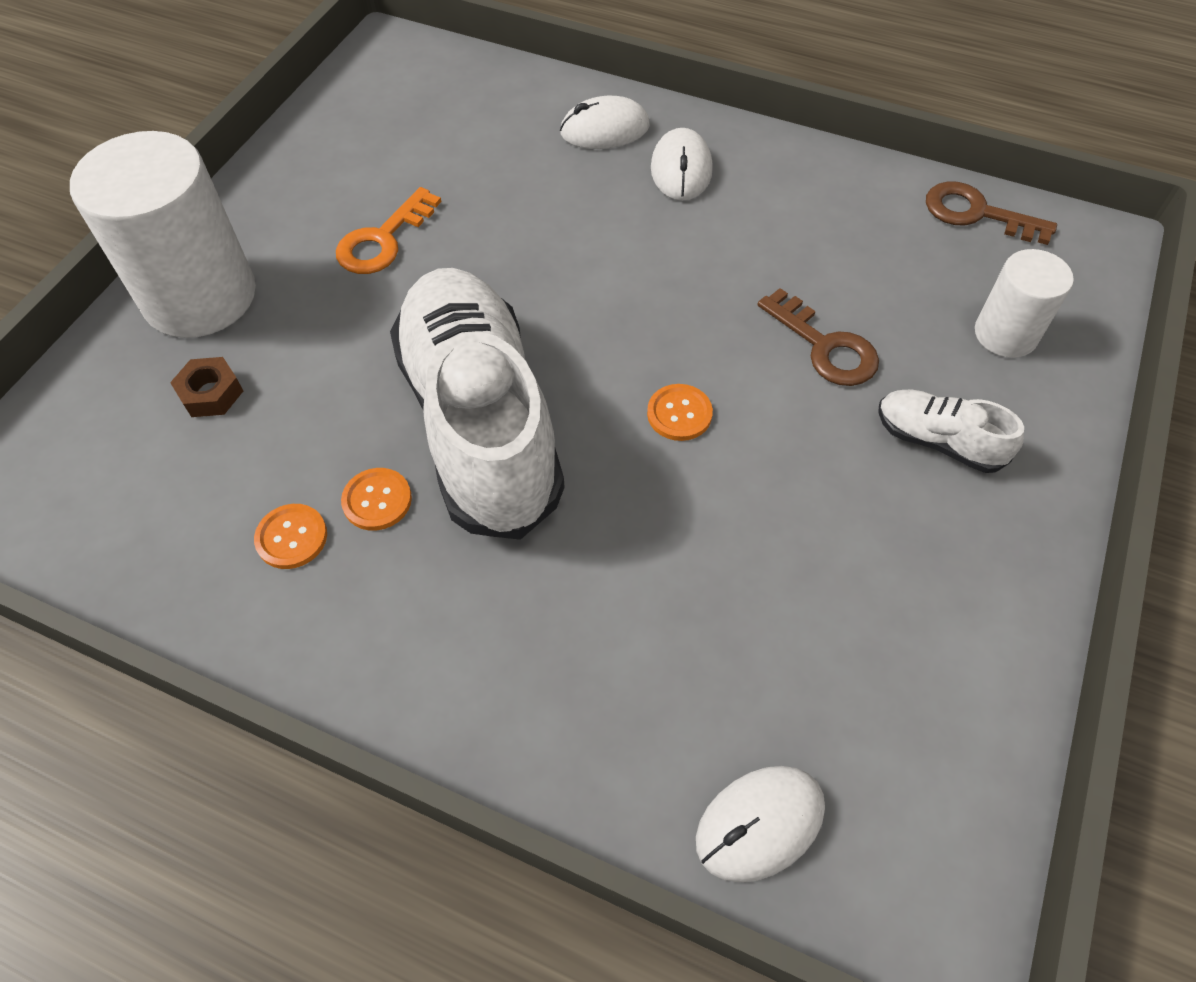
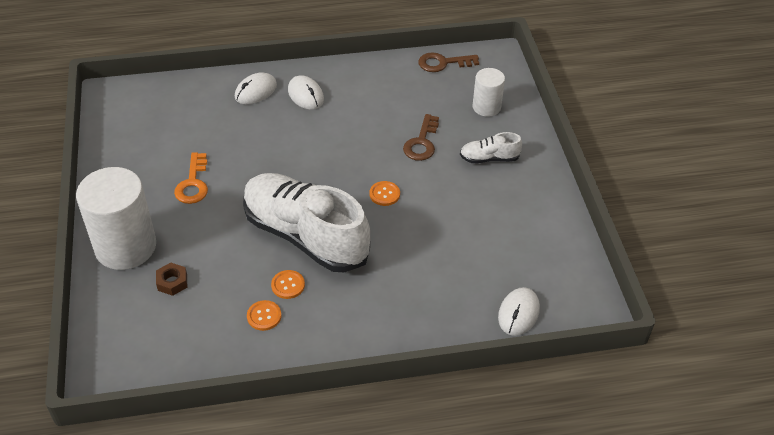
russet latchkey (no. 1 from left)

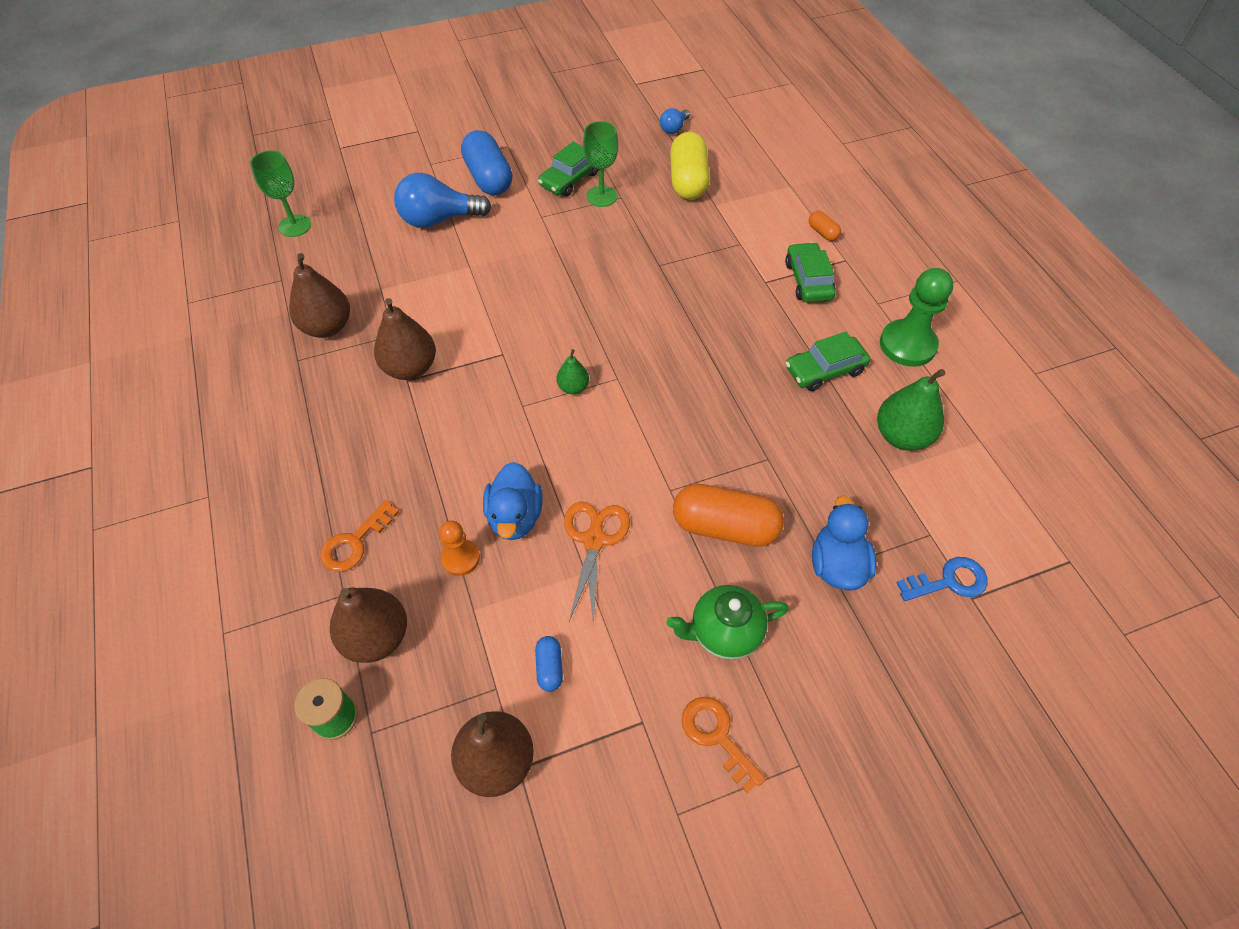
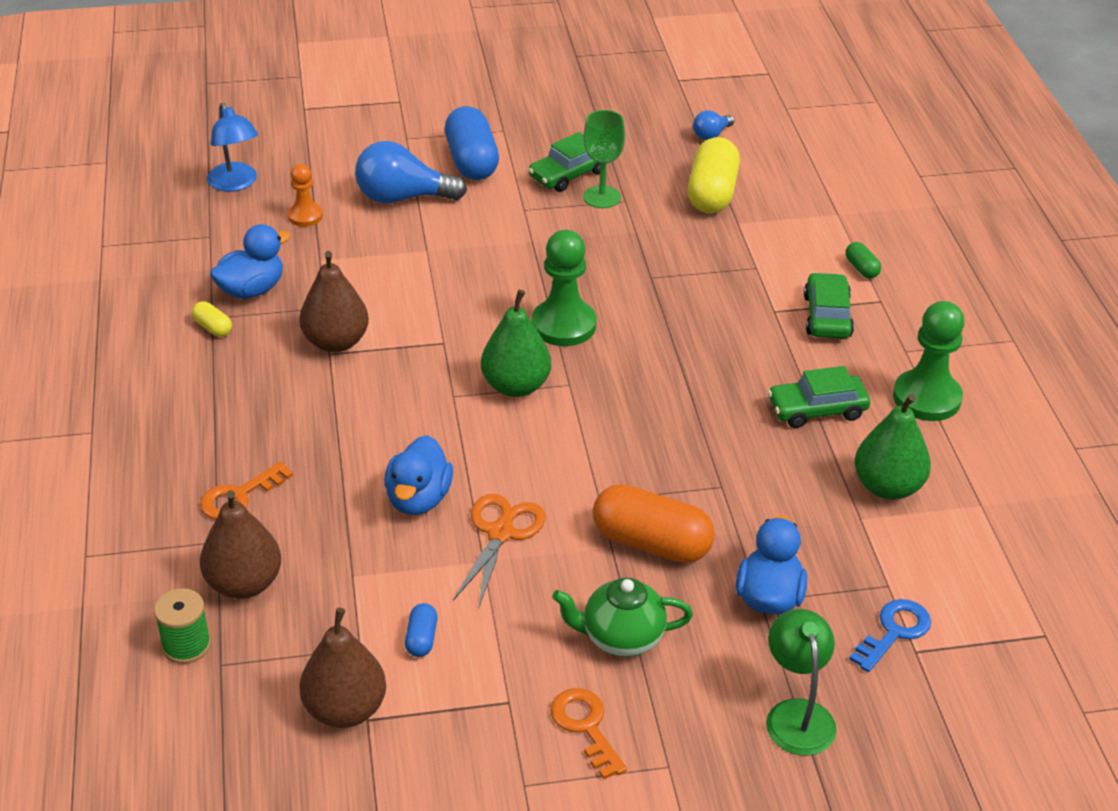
blue lamp; blue rubber duck (no. 1 from left); orange-coloured pawn; emerald pear (no. 1 from left); emerald capsule; blue latchkey; yellow capsule (no. 1 from left); emerald pawn (no. 1 from left); emerald lamp

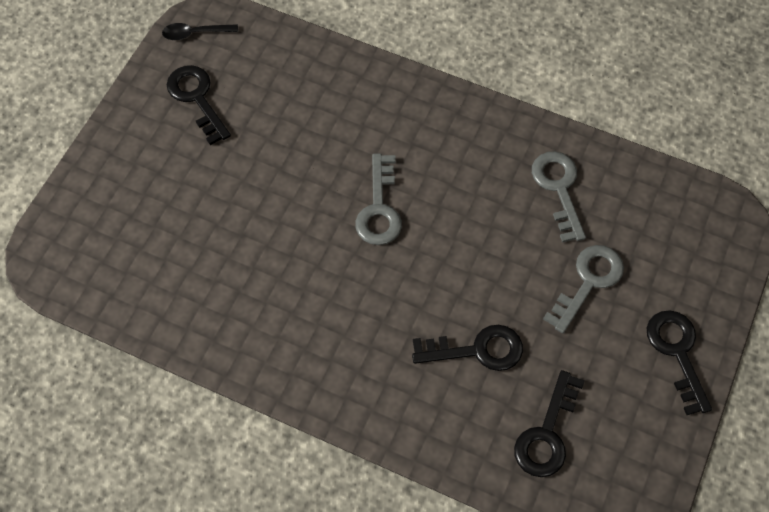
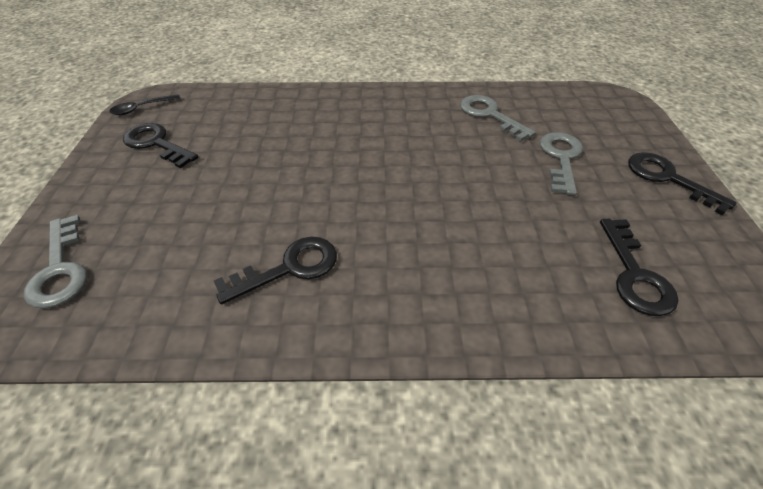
ash-grey latchkey (no. 1 from left); jet-black latchkey (no. 2 from left)

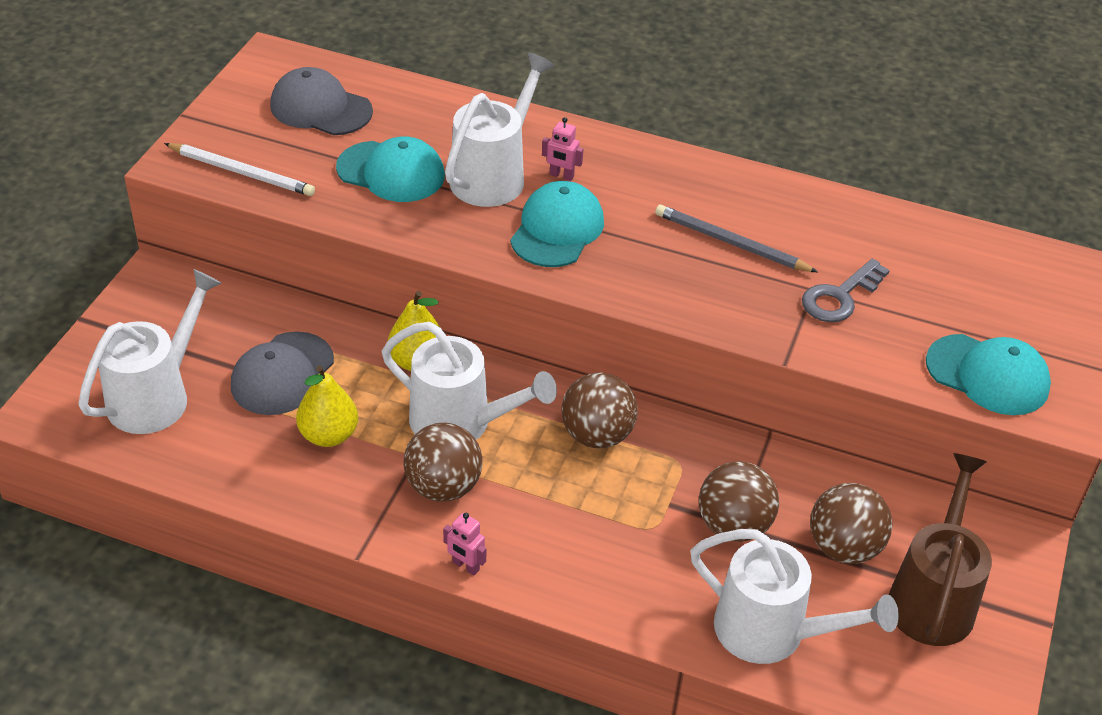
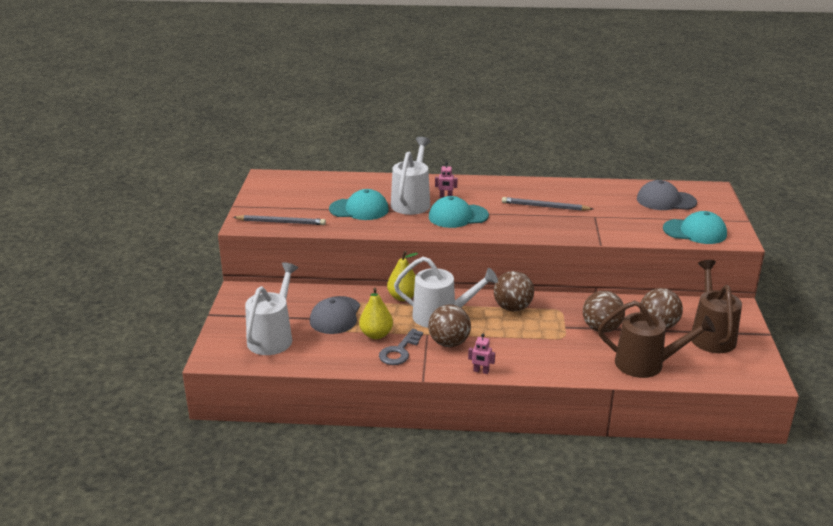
ash-grey lead pencil (no. 1 from left); ash-grey baseball cap (no. 2 from left); teal baseball cap (no. 2 from left); russet watering pot (no. 1 from left); ash-grey latchkey

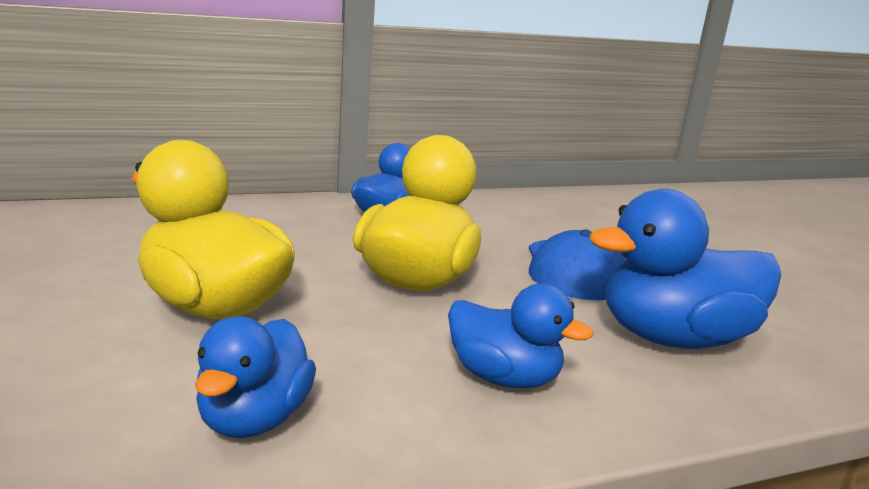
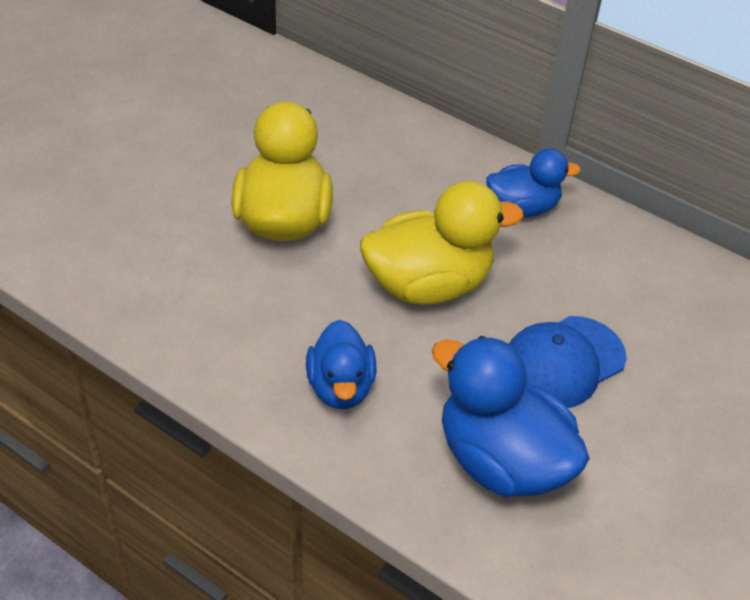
blue rubber duck (no. 1 from left in the first image)

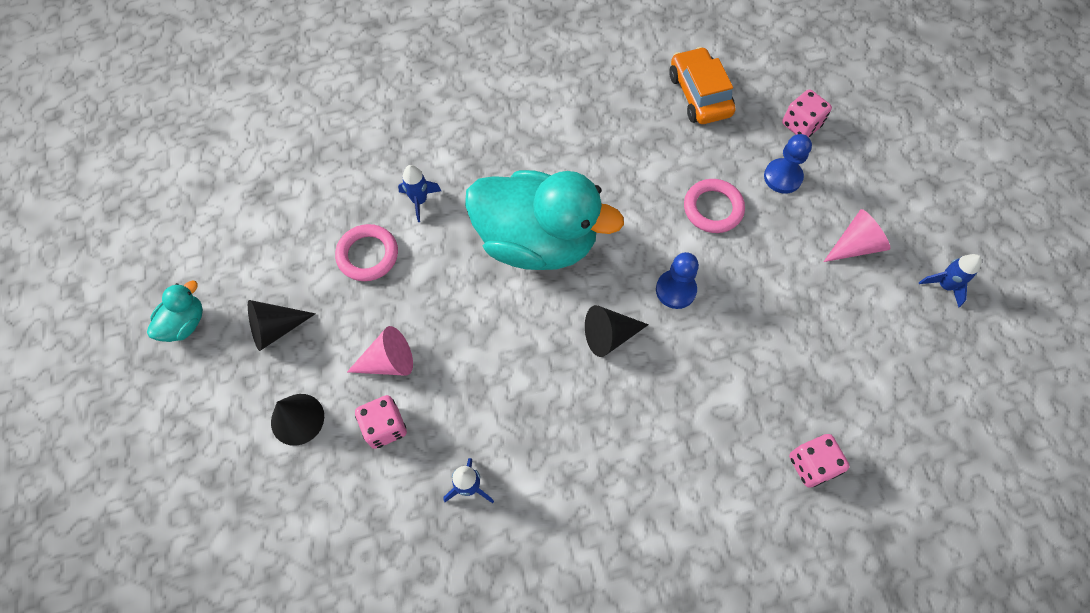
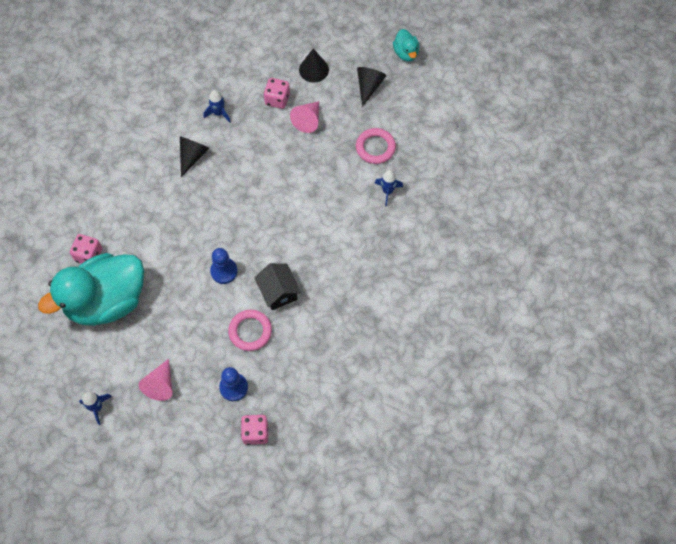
teal rubber duck (no. 1 from left); jet-black cone (no. 1 from left); orange-coloured automobile; jet-black cottage

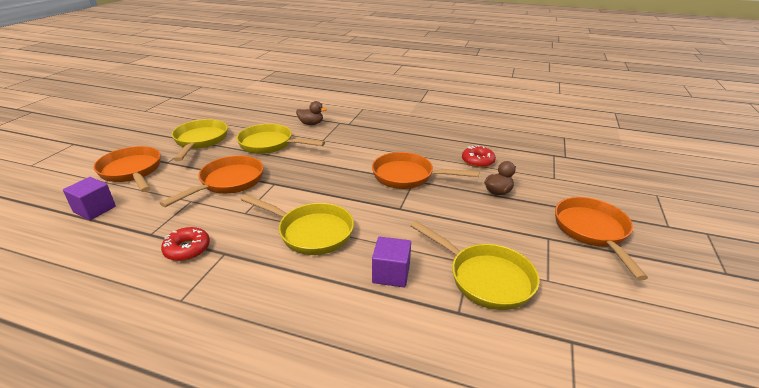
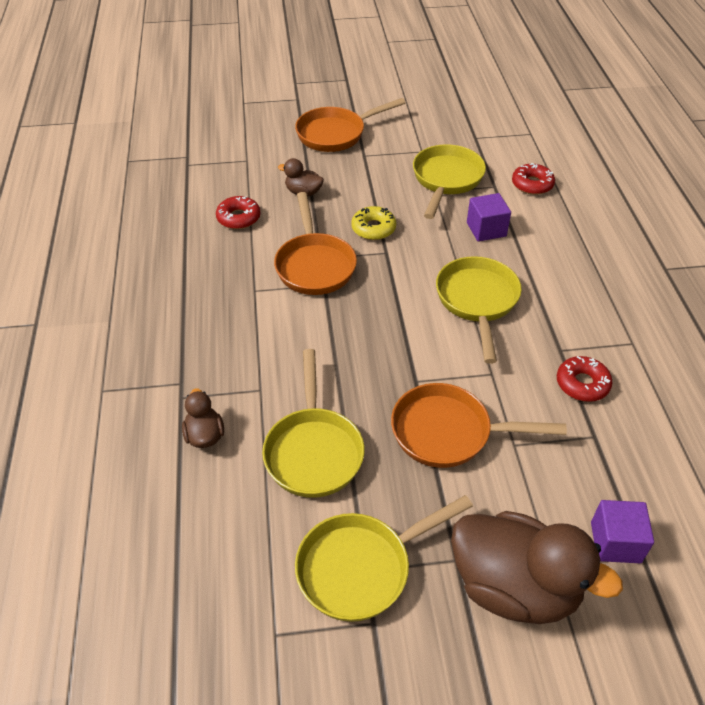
russet rubber duck (no. 3 from left); yellow doughnut; scarlet doughnut (no. 2 from left)

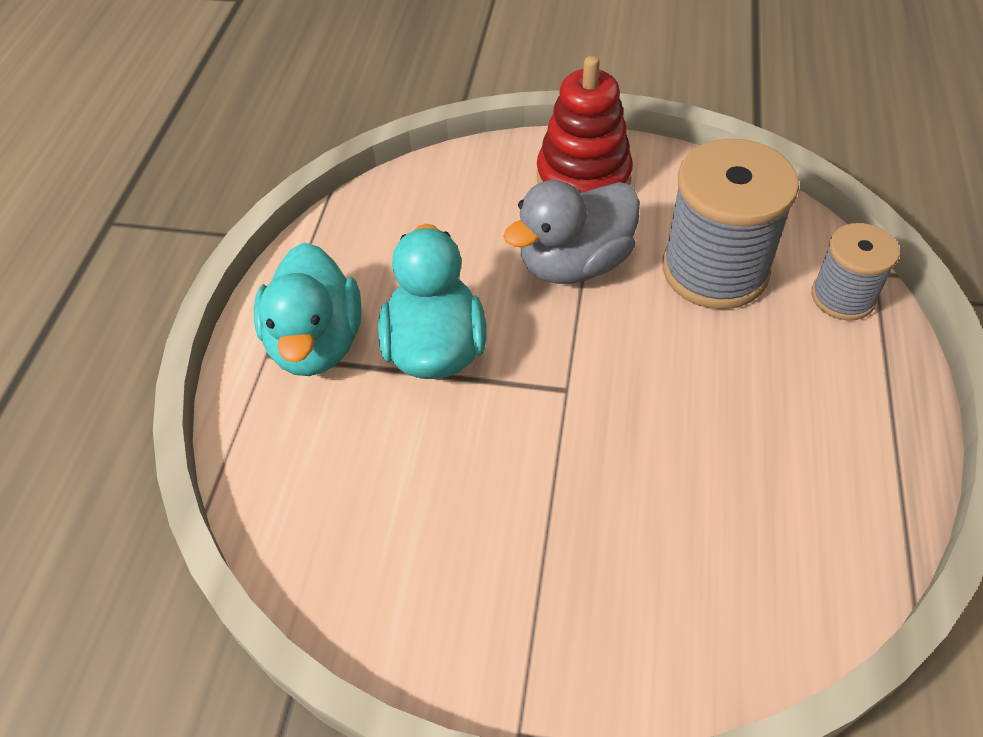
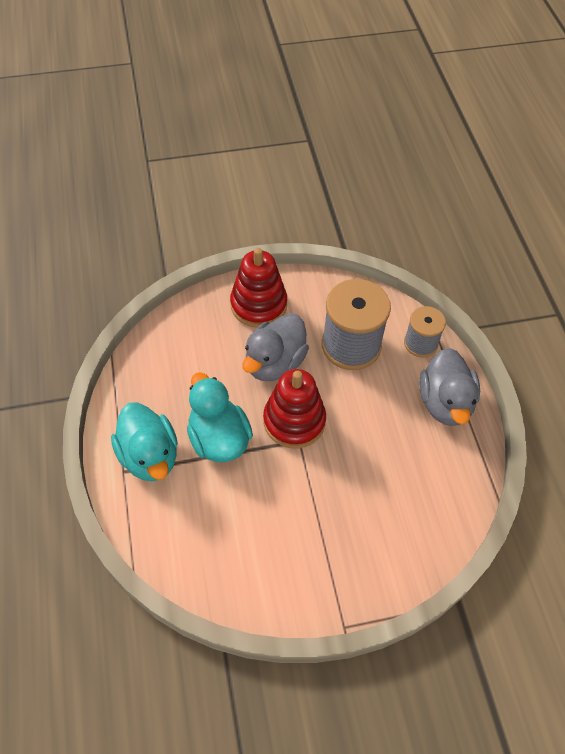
scarlet stacking rings (no. 2 from left); ash-grey rubber duck (no. 2 from left)

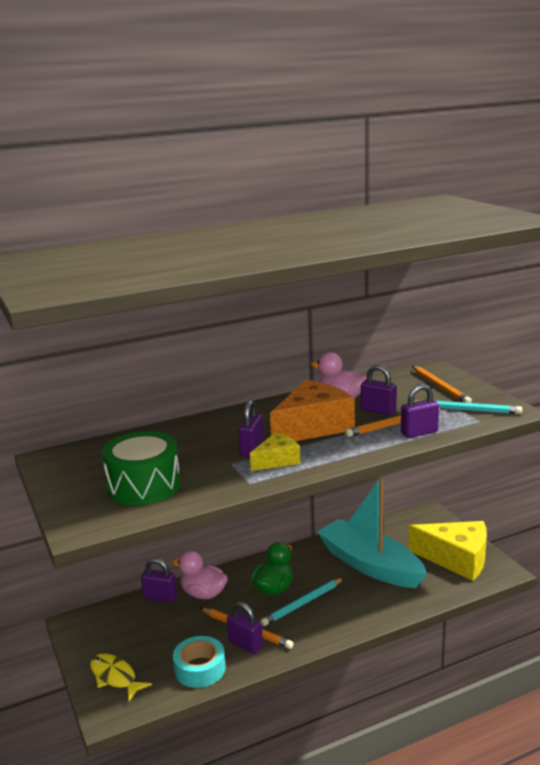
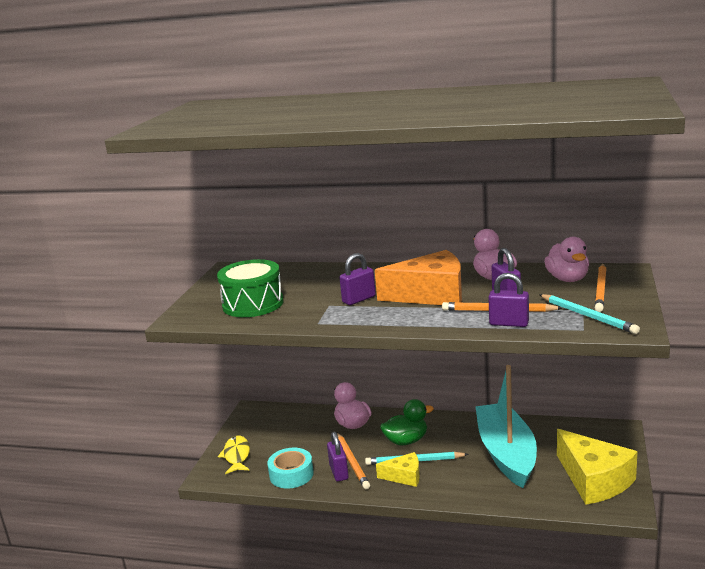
purple small lock (no. 1 from left in the first image); yellow cheese (no. 1 from left); rose-pink rubber duck (no. 3 from left)

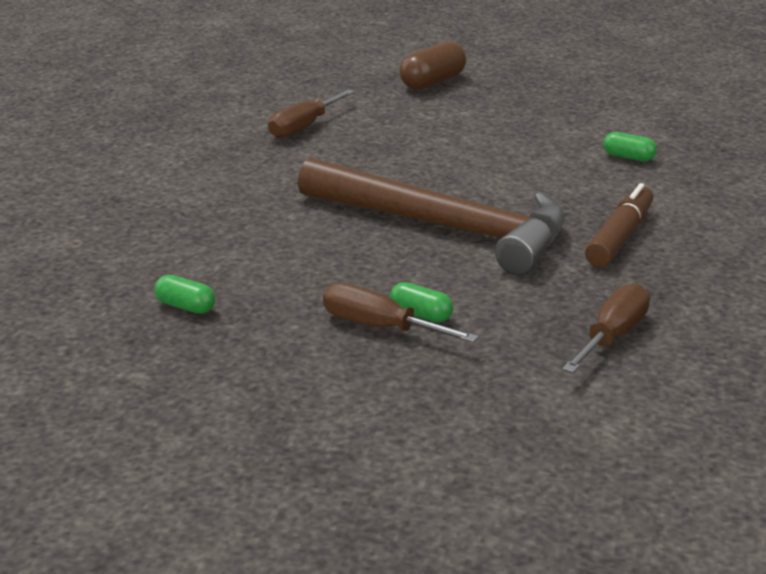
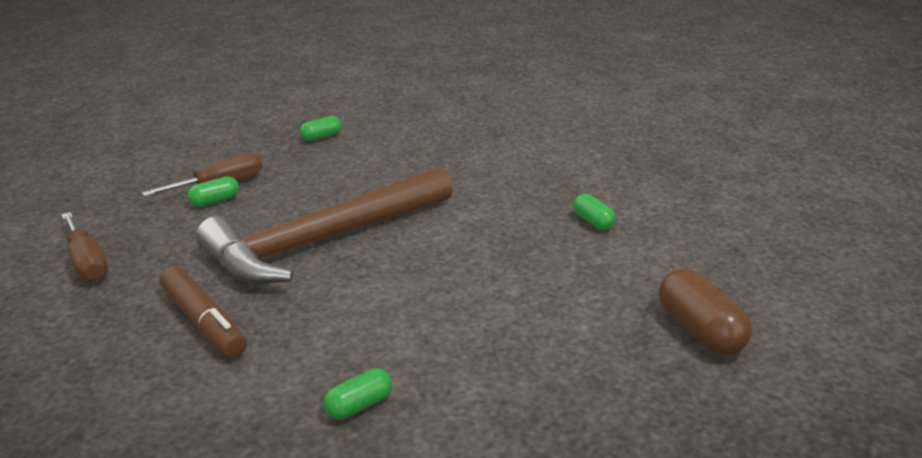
emerald capsule (no. 4 from left)

